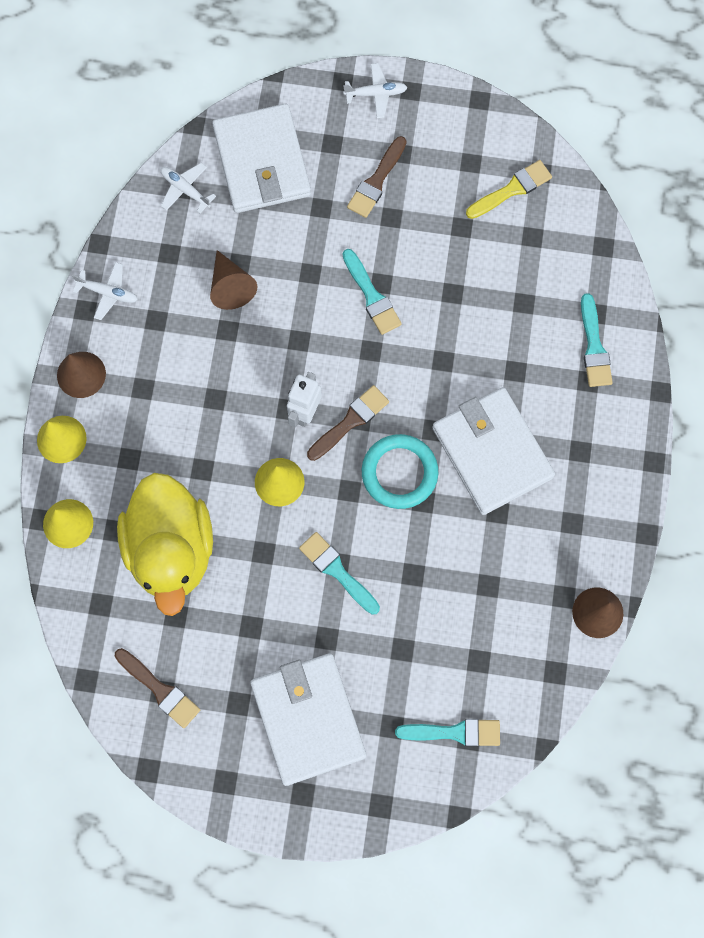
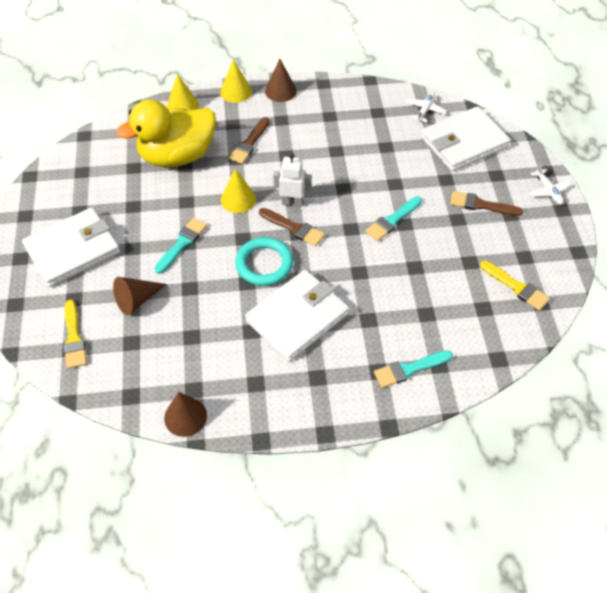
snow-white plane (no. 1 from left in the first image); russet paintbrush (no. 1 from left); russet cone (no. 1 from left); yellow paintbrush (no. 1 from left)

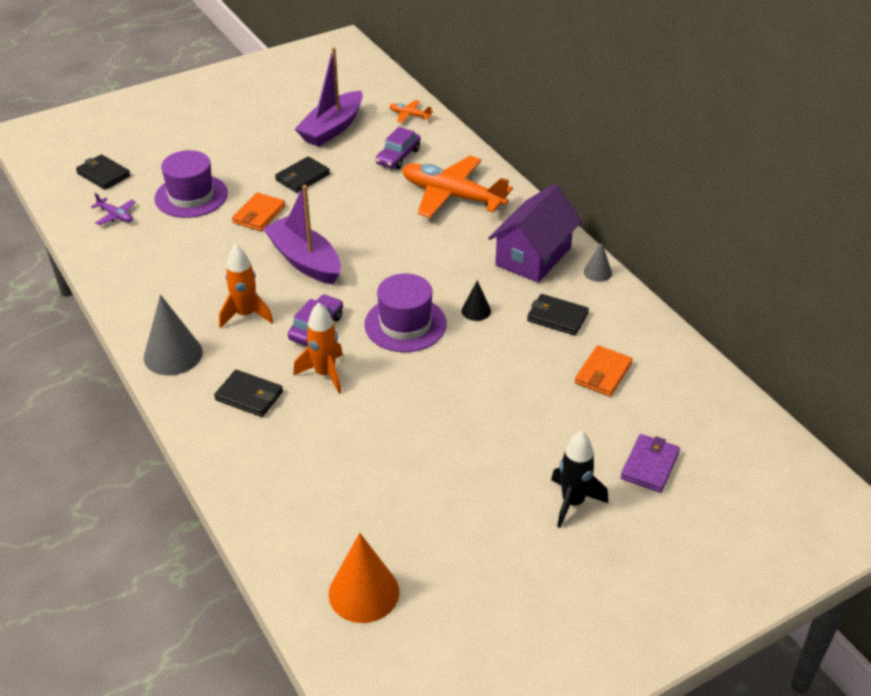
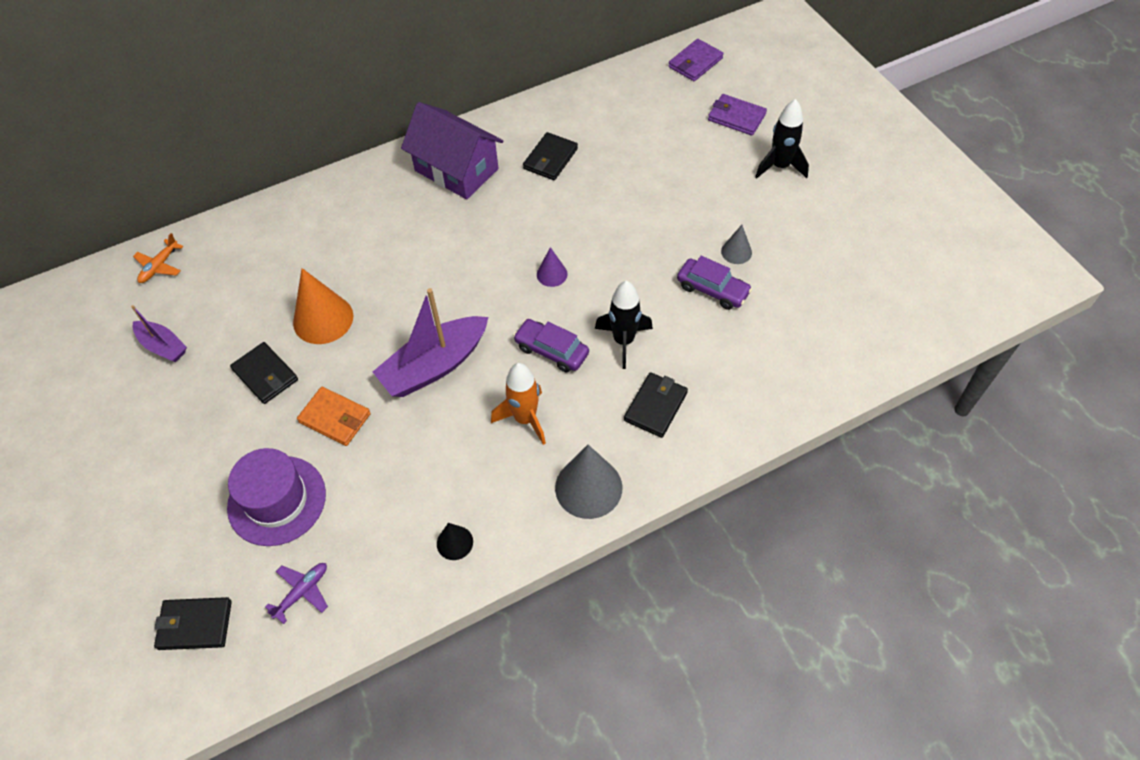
jet-black wallet (no. 1 from left); jet-black spaceship (no. 1 from left); purple boat (no. 1 from left); orange-coloured cone; purple cone; purple automobile (no. 2 from left); orange-coloured plane (no. 2 from left in the first image); jet-black cone; orange-coloured wallet (no. 2 from left in the first image); ash-grey cone (no. 2 from left); purple wallet (no. 1 from left)

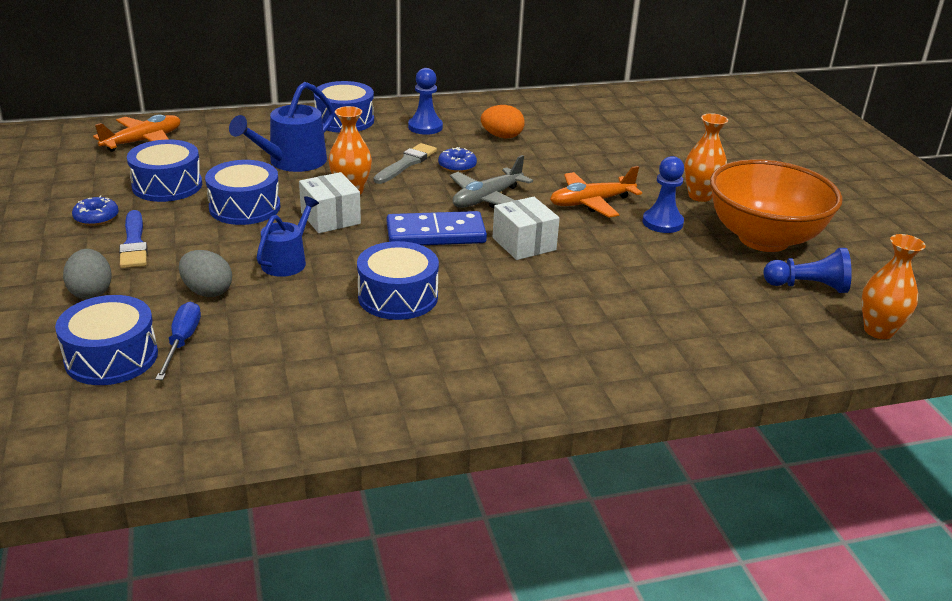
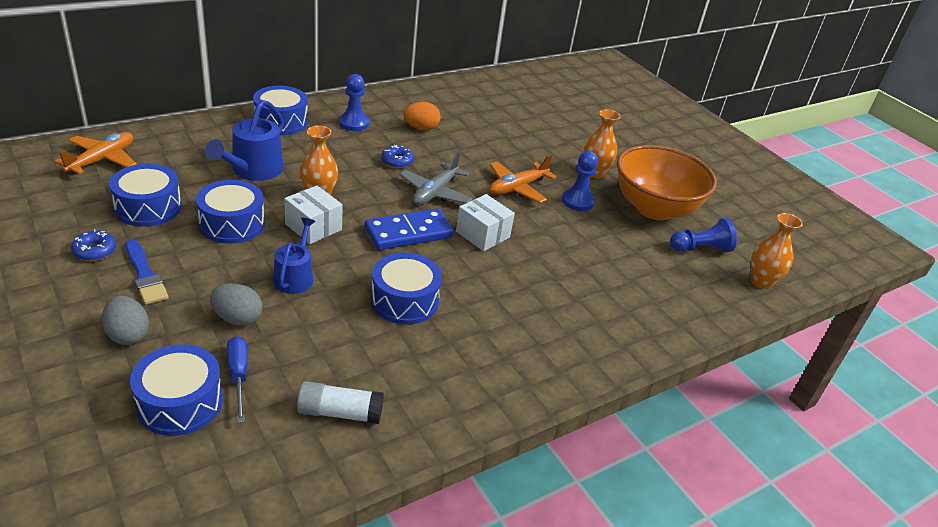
ash-grey paintbrush; snow-white glue stick

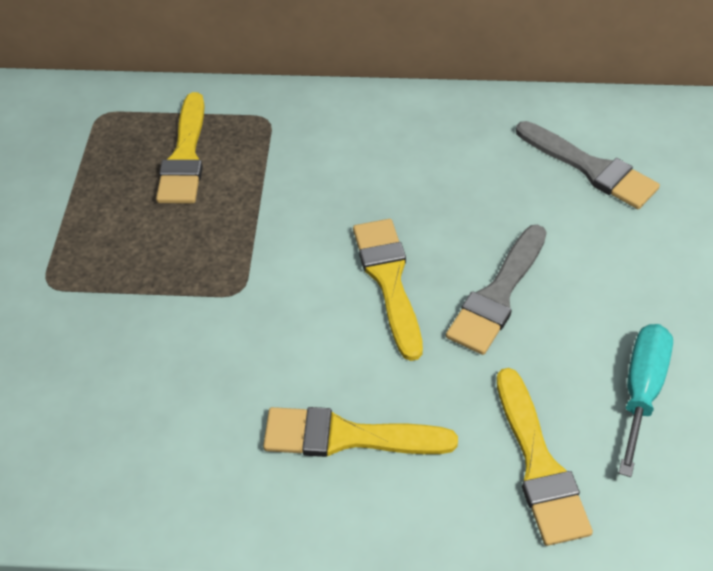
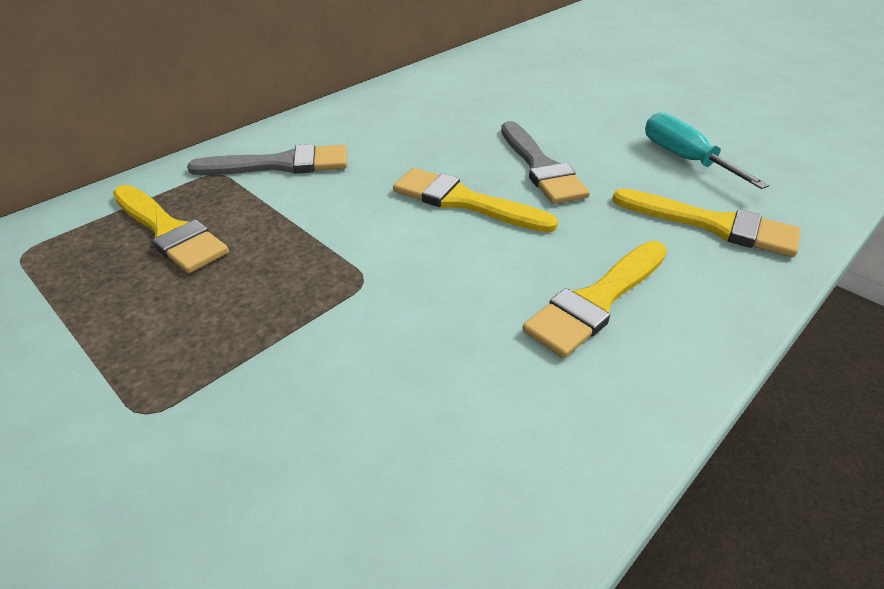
ash-grey paintbrush (no. 1 from left)

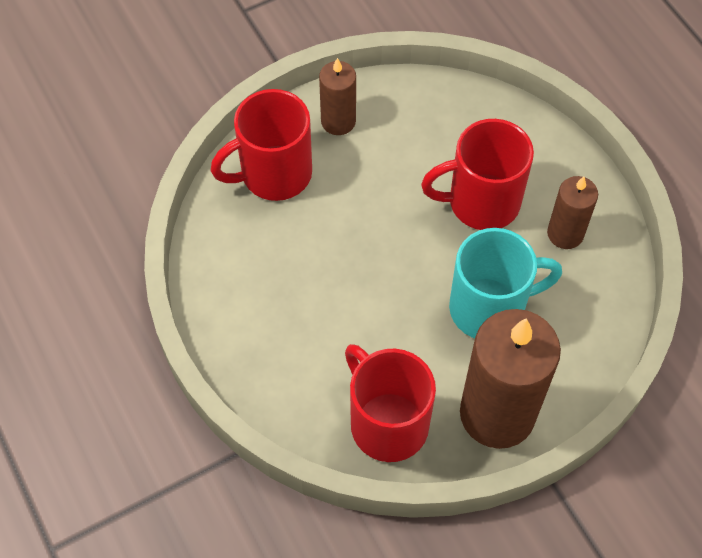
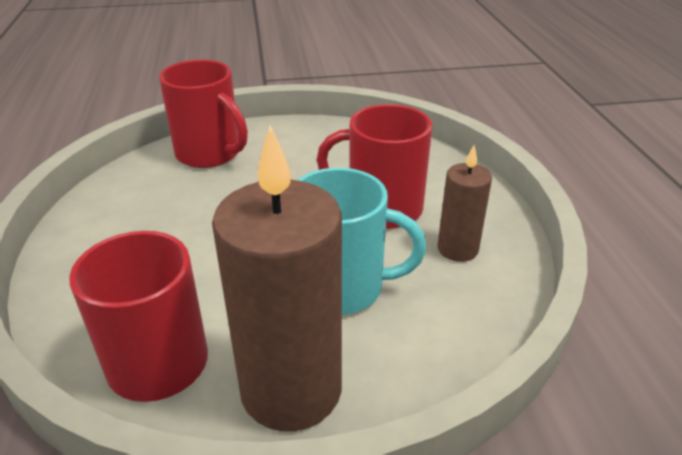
scarlet mug (no. 2 from left); russet candle (no. 1 from left in the first image)

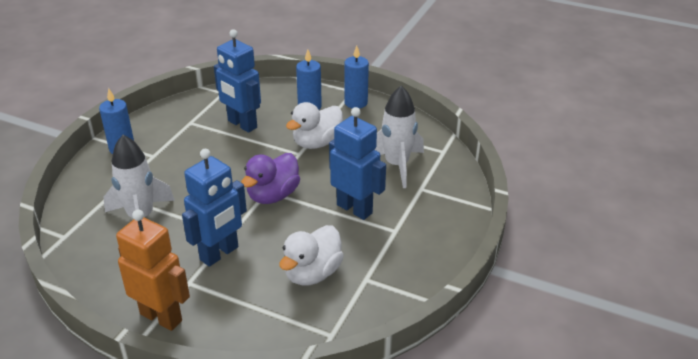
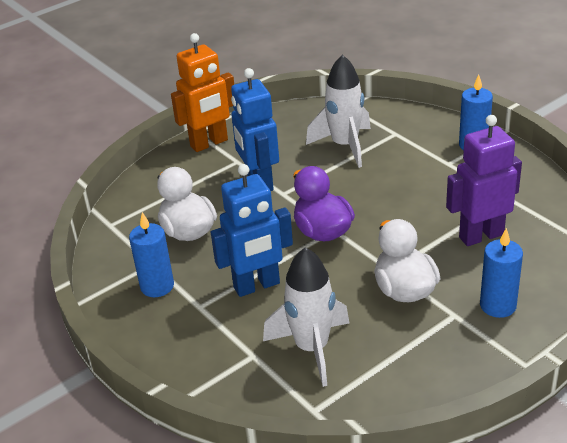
purple robot; blue candle (no. 1 from left)

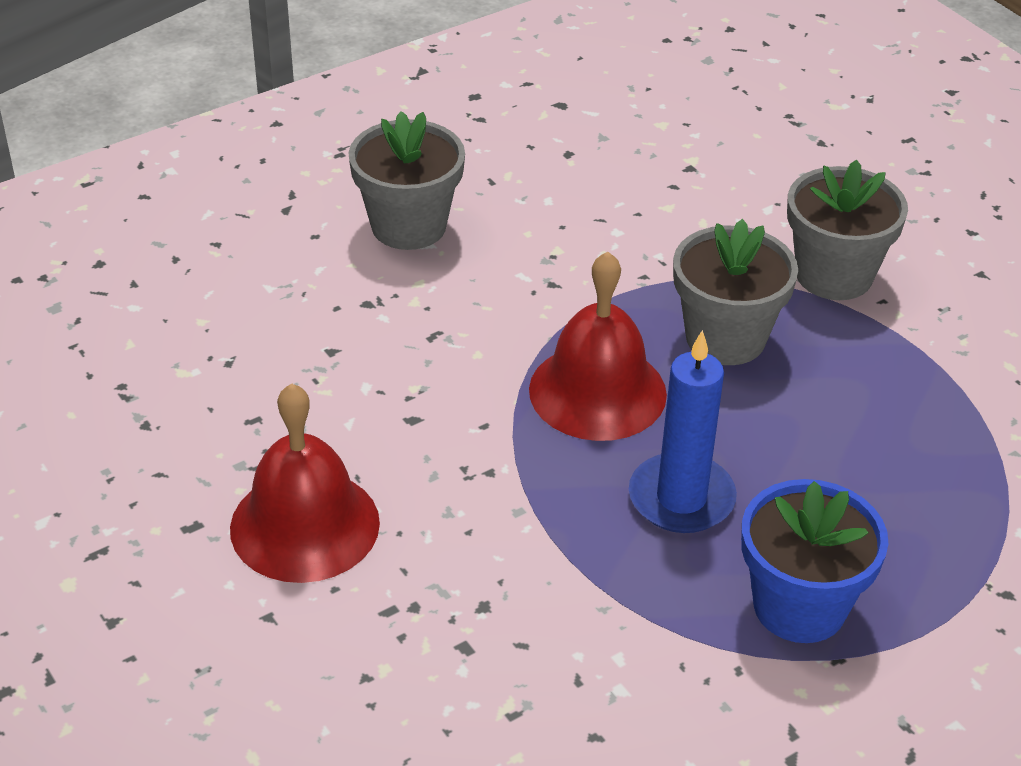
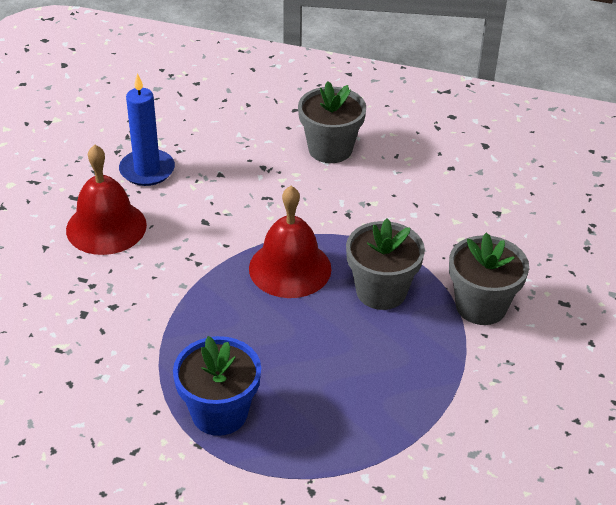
blue candle

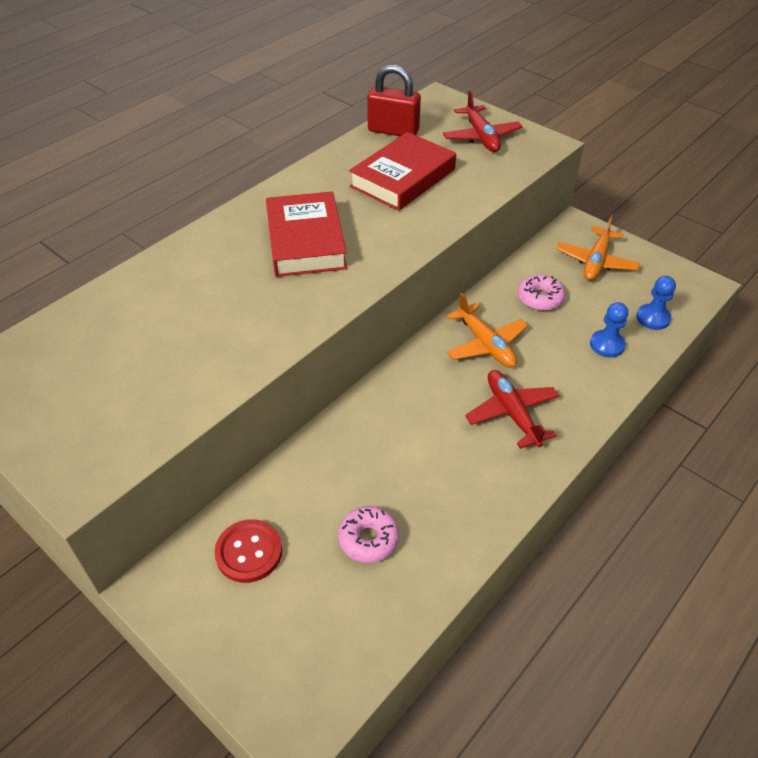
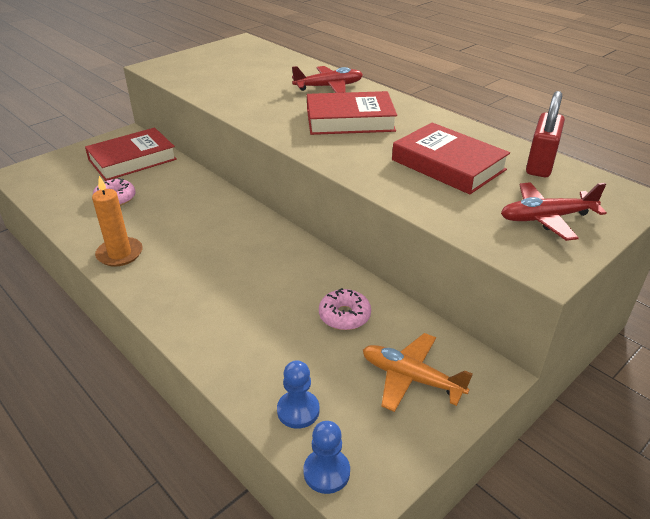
scarlet hardback (no. 1 from left); orange-coloured plane (no. 1 from left in the first image); scarlet plane (no. 1 from left); blue pawn (no. 2 from left); orange-coloured candle

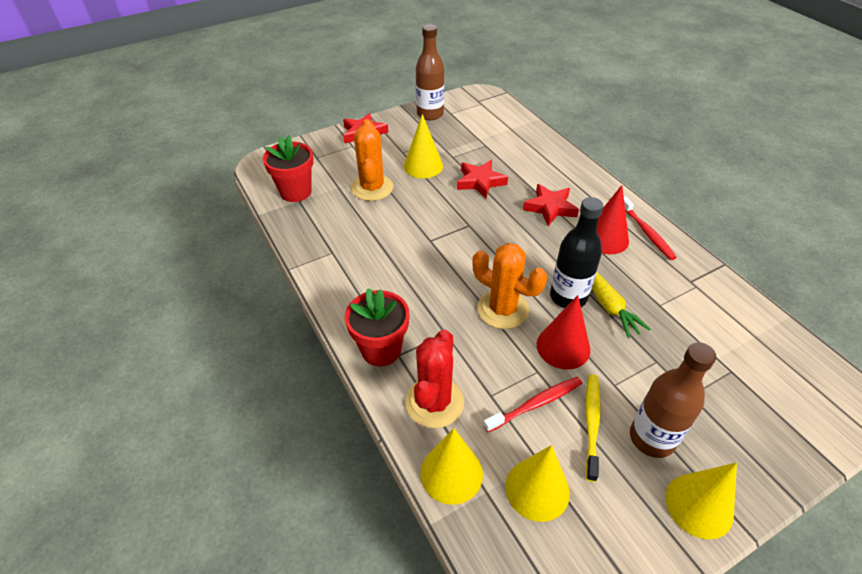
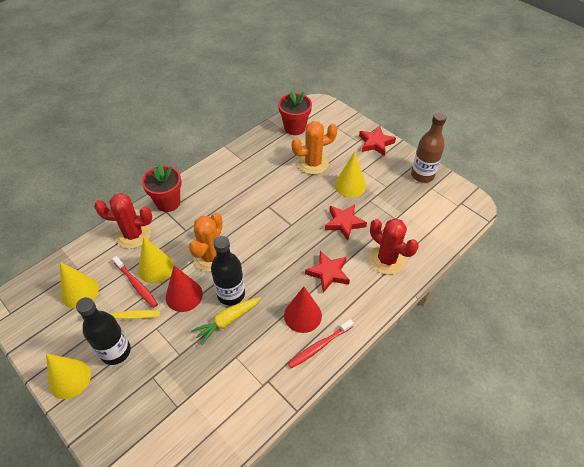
yellow cone (no. 3 from left); jet-black drink bottle (no. 1 from left); scarlet prickly plant (no. 2 from left)

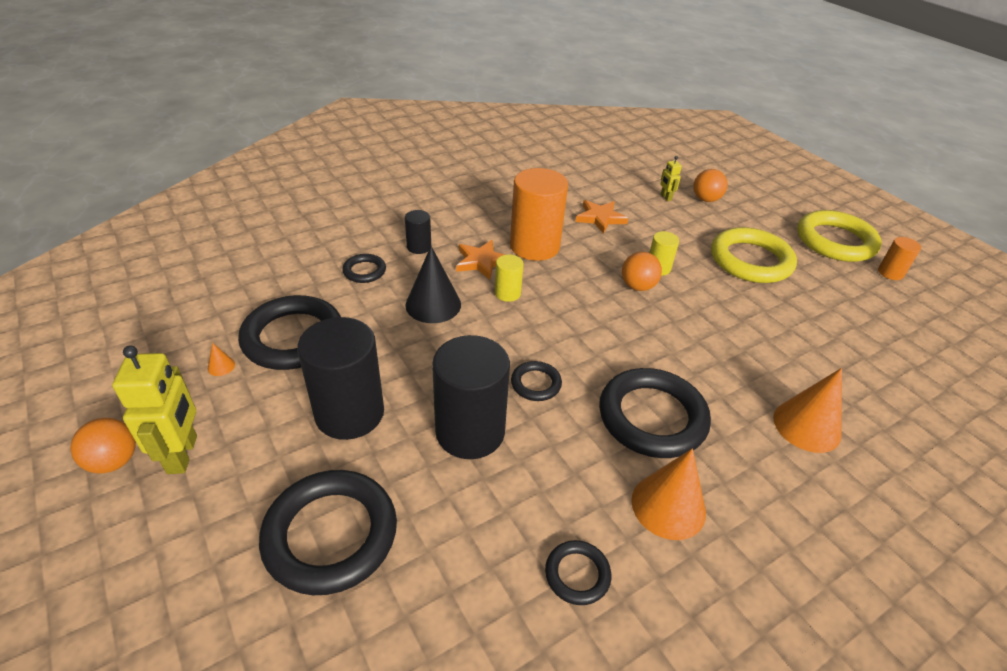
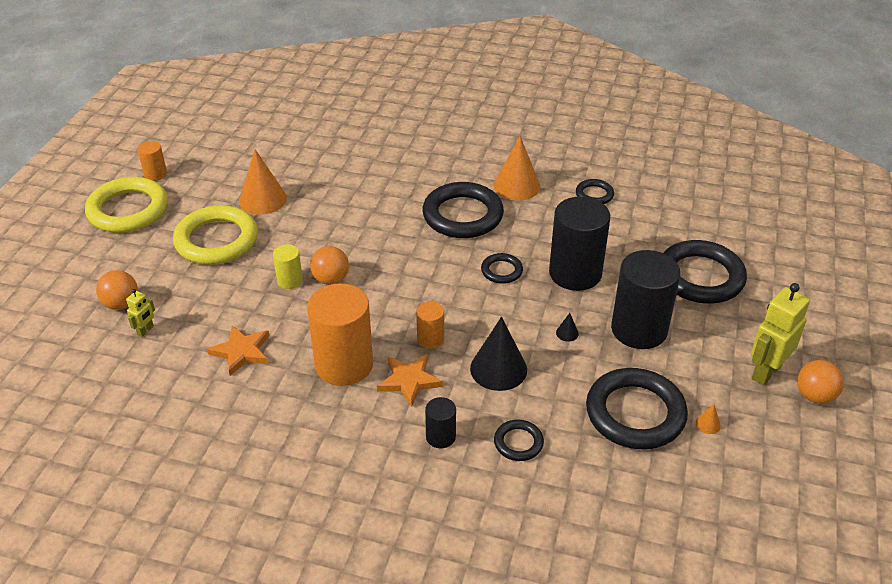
orange-coloured cylinder (no. 3 from left); orange-coloured cone (no. 1 from left); jet-black cone (no. 2 from left)

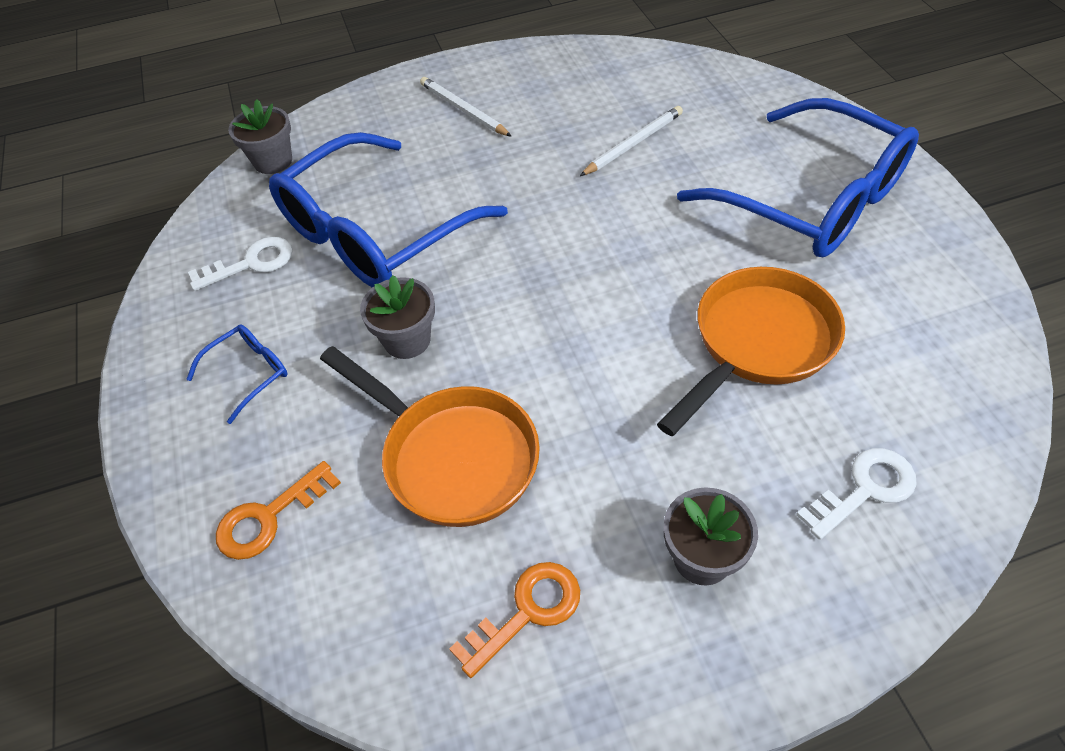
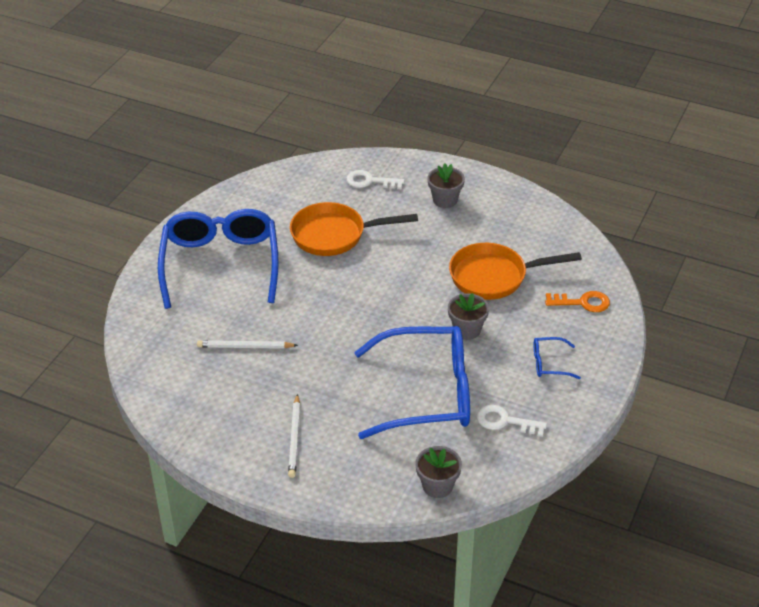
orange-coloured pan (no. 2 from left); orange-coloured latchkey (no. 2 from left in the first image)

